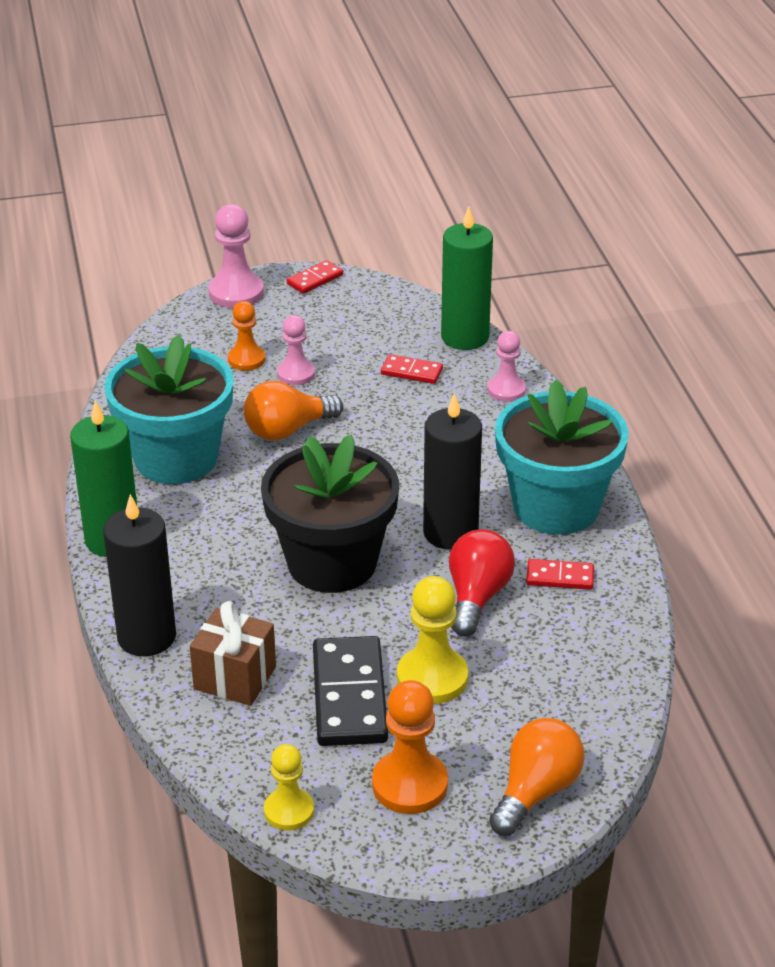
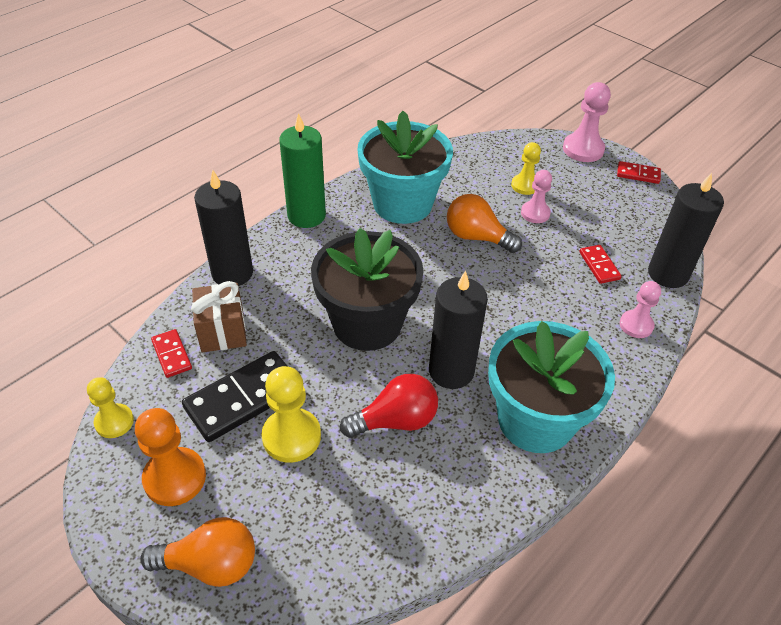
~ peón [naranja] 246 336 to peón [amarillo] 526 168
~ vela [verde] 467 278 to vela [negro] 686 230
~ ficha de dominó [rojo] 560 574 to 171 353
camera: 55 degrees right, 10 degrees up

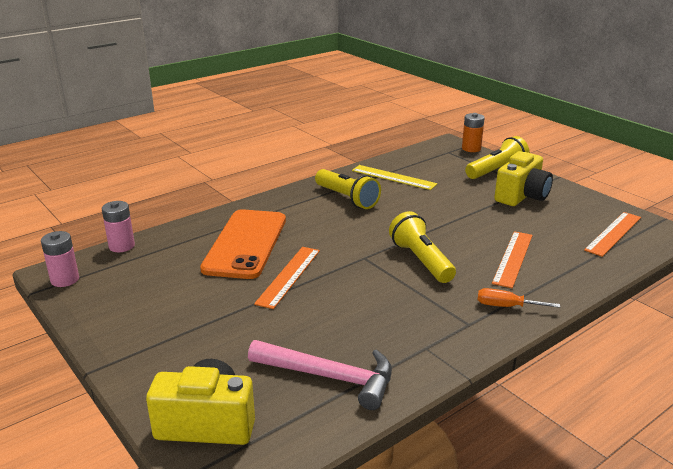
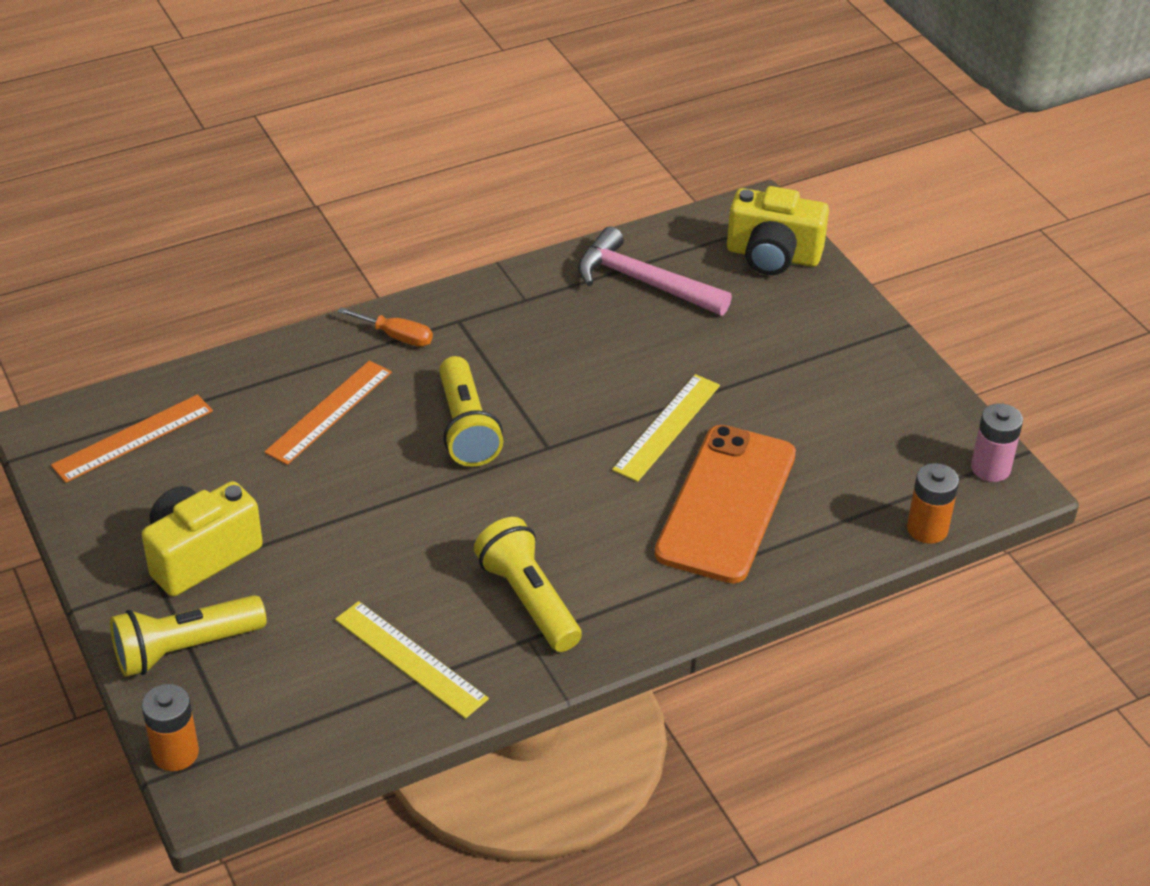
~ pila [rosa] 118 226 to pila [naranja] 933 503
~ regla [naranja] 287 278 to regla [amarillo] 666 428
camera: 170 degrees left, 15 degrees up

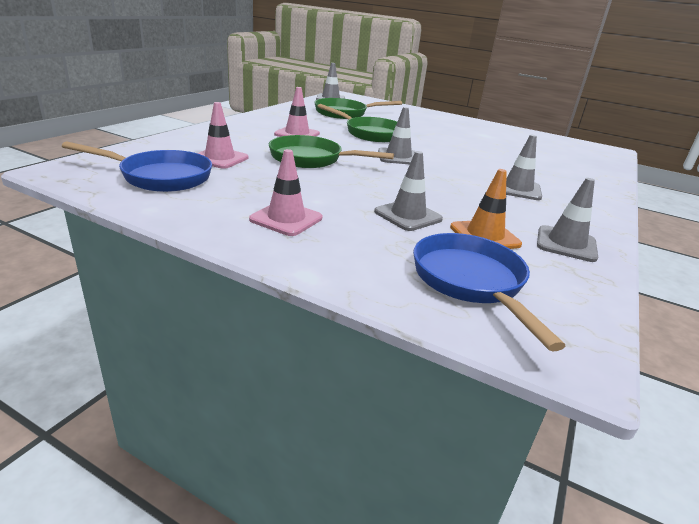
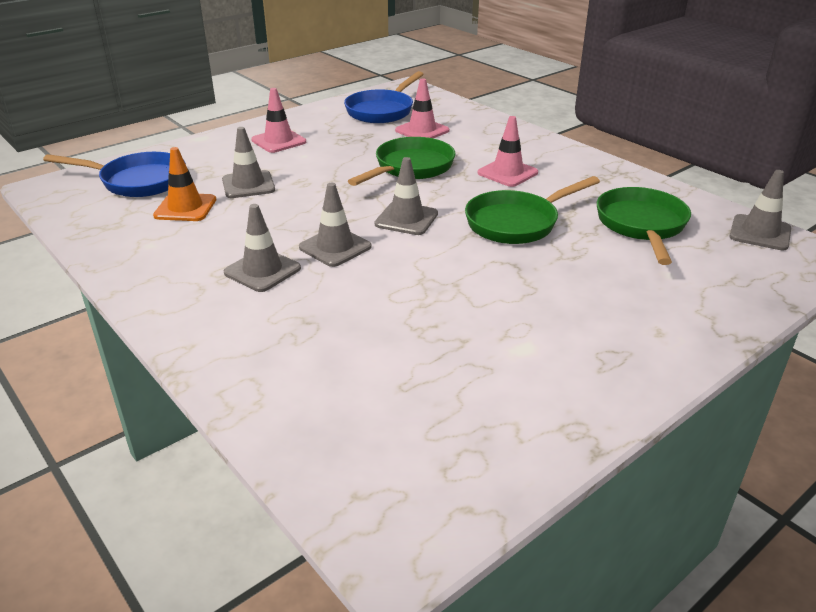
~ cono de tráfico [gris] 567 220 to 335 225
camera: 115 degrees right, 5 degrees up

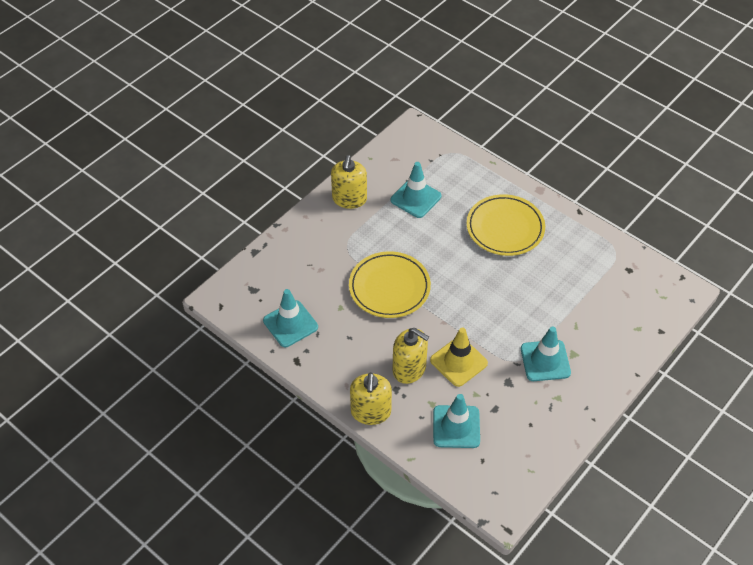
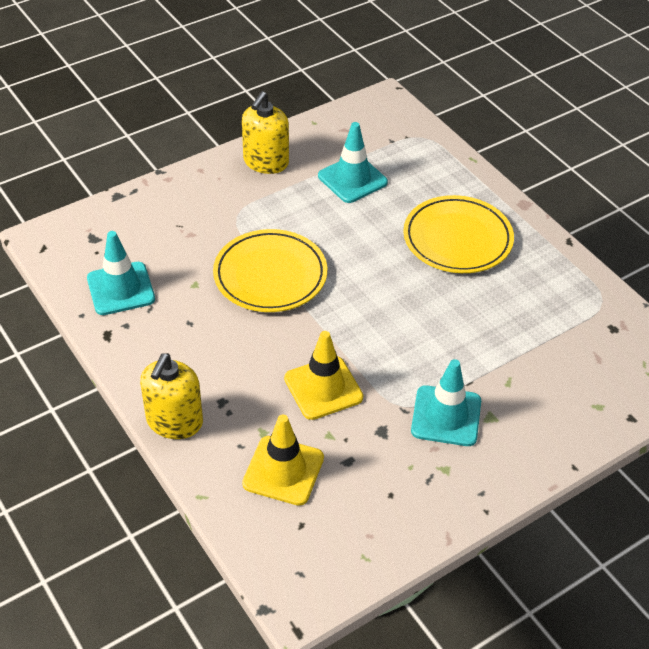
- dispensador de jabón [amarillo] 410 356
~ cono de tráfico [turquesa] 456 421 to cono de tráfico [amarillo] 283 460
camera: 15 degrees right, 5 degrees down

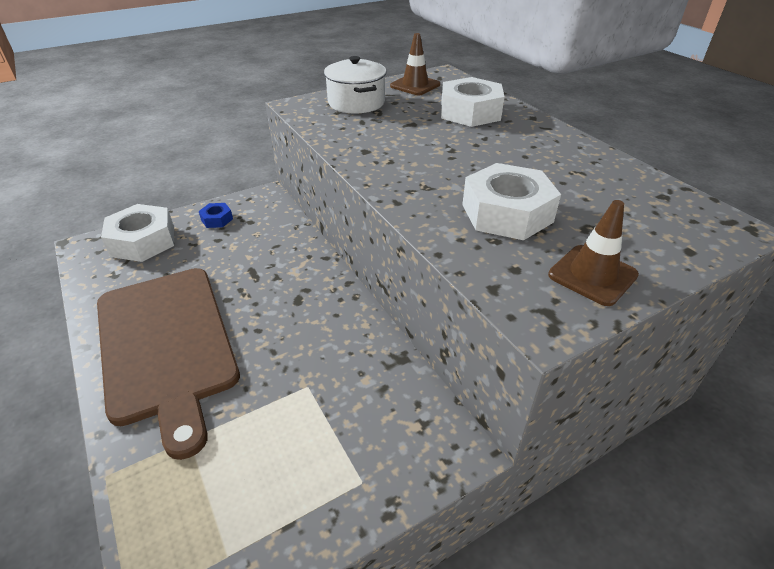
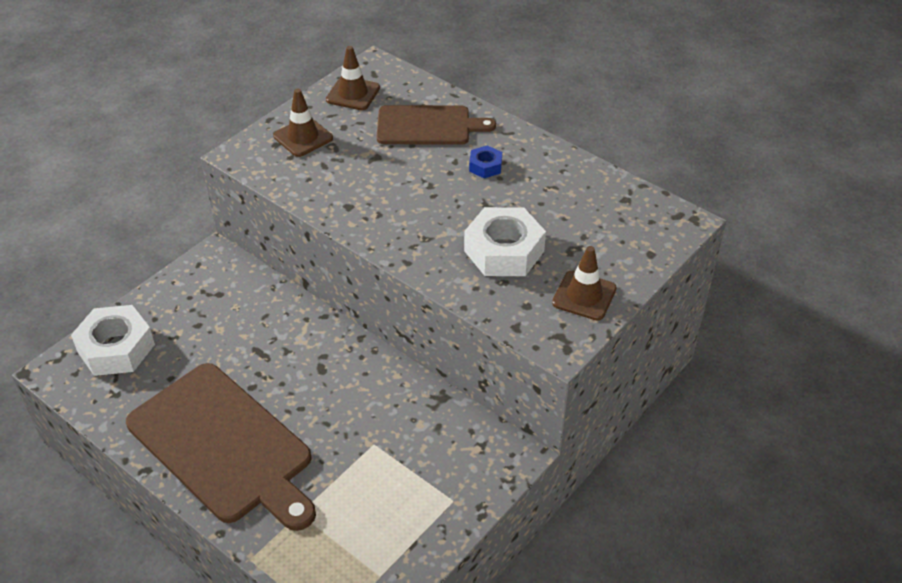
~ tuerca [azul] 216 215 to 485 161
~ olla [blanco] 355 85 to cono de tráfico [marrón] 303 123
~ tuerca [blanco] 473 102 to tabla de cortar [marrón] 436 125
camera: 20 degrees left, 5 degrees up

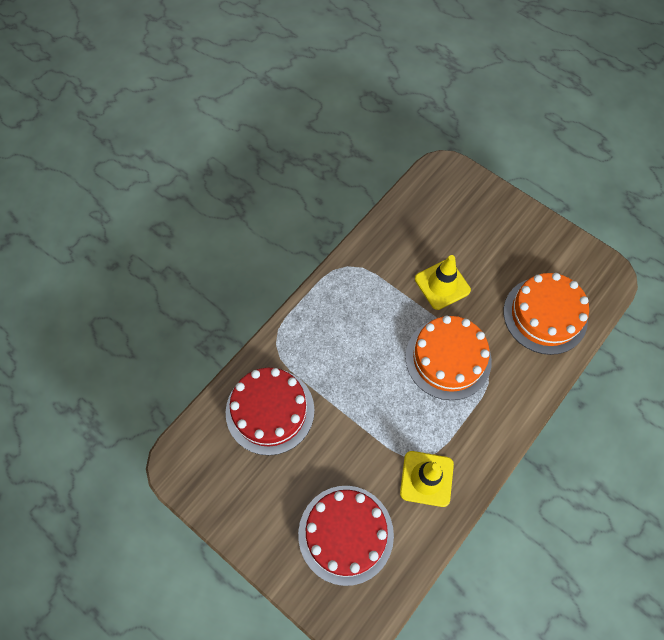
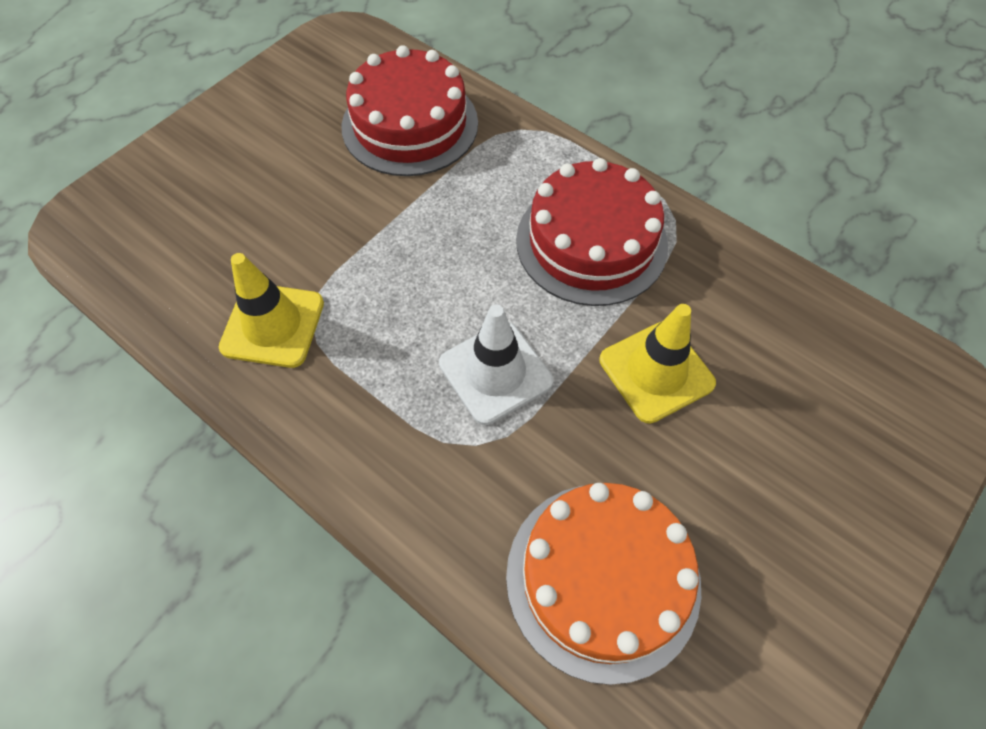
~ tarta [rojo] 346 536 to 592 232
~ tarta [naranja] 448 358 to cono de tráfico [blanco] 496 365
camera: 90 degrees right, 5 degrees down

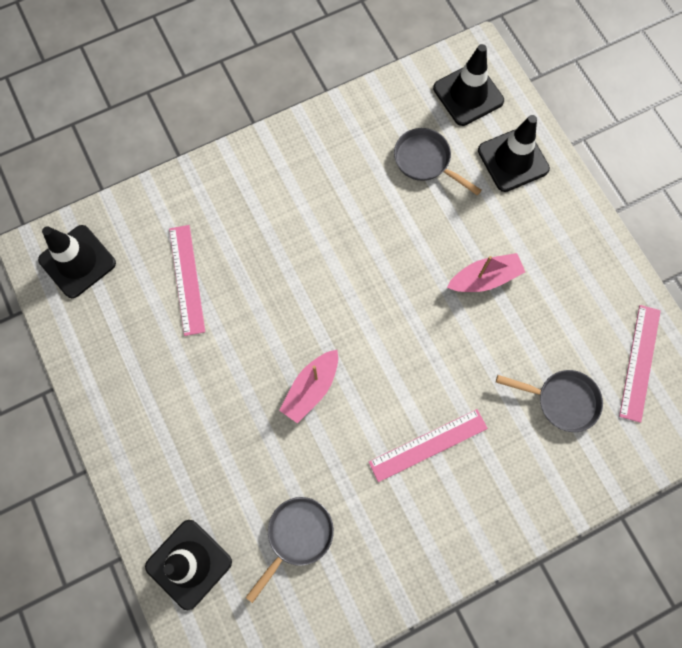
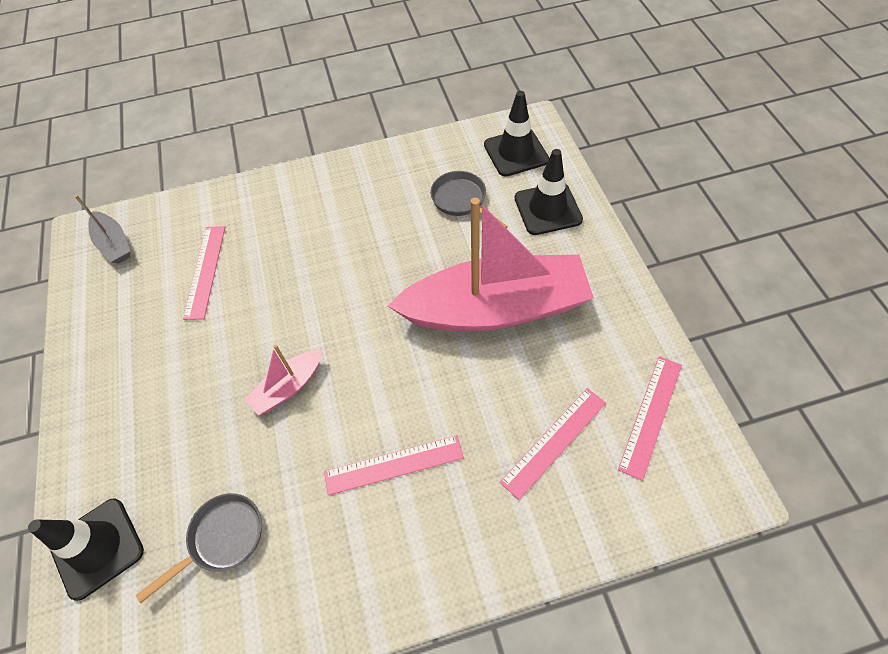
~ cono de tráfico [negro] 77 261 to barco [gris] 102 229
~ barco [rosa] 486 272 = 491 264 x2.32
~ sartén [gris] 549 401 to regla [rosa] 553 444
camera: 15 degrees right, 15 degrees down

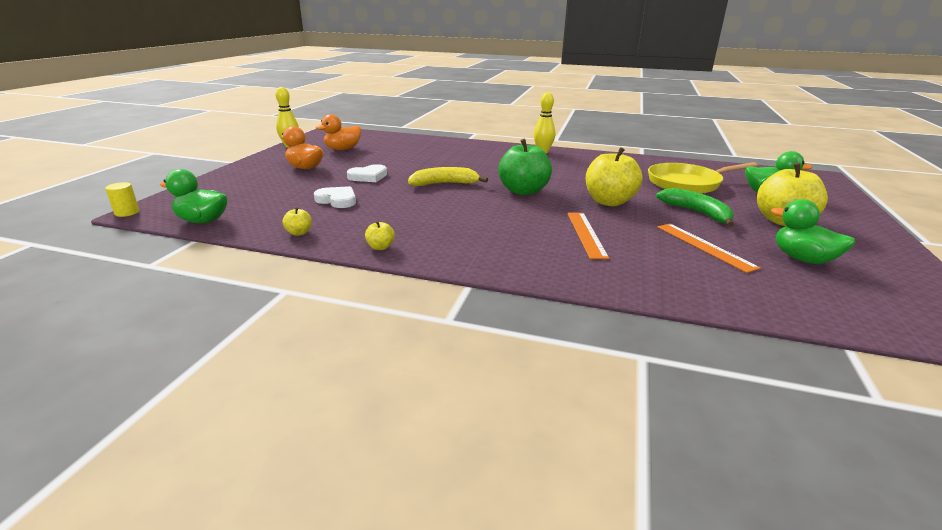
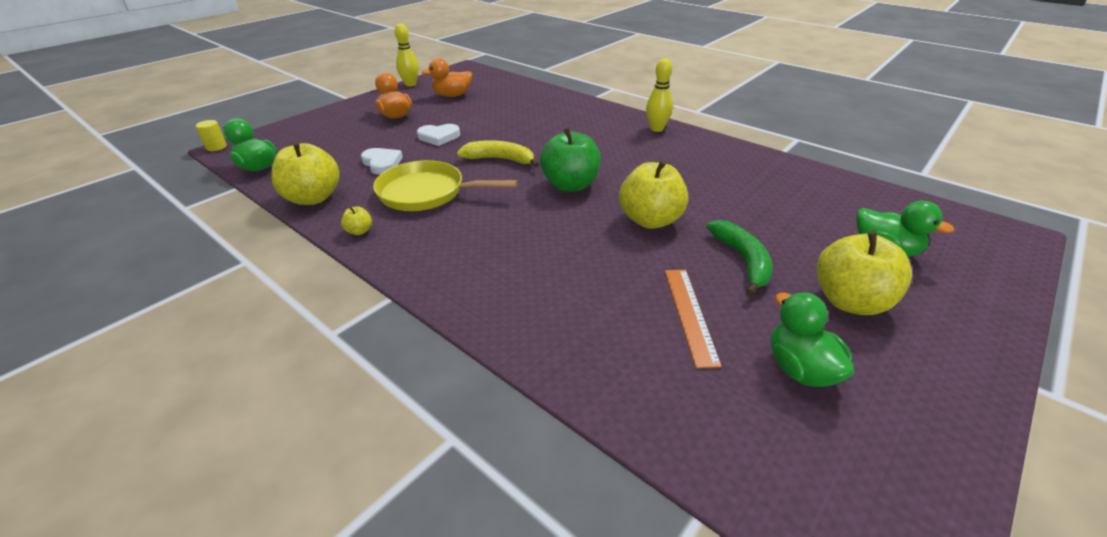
~ manzana [amarillo] 297 221 = 305 173 x2.32
- regla [naranja] 588 236
~ sartén [amarillo] 703 178 to 445 185
camera: 25 degrees right, 10 degrees up

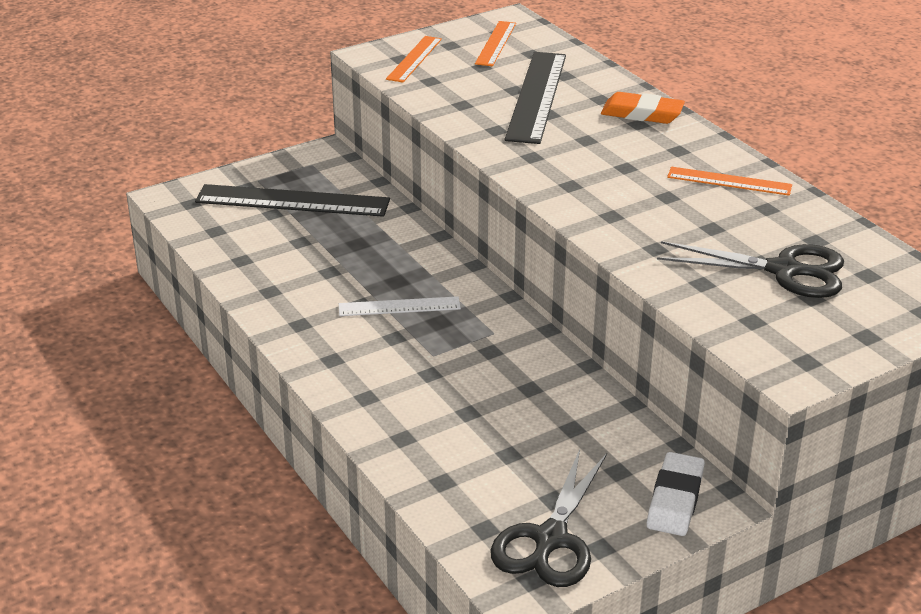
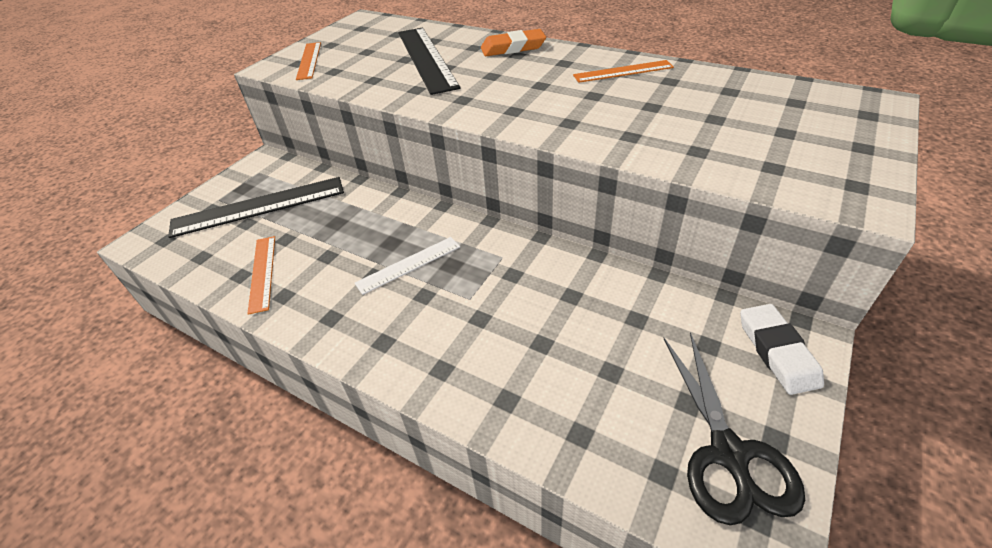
~ regla [naranja] 495 43 to 261 275
- tijeras [negro] 750 269
camera: 25 degrees left, 10 degrees up

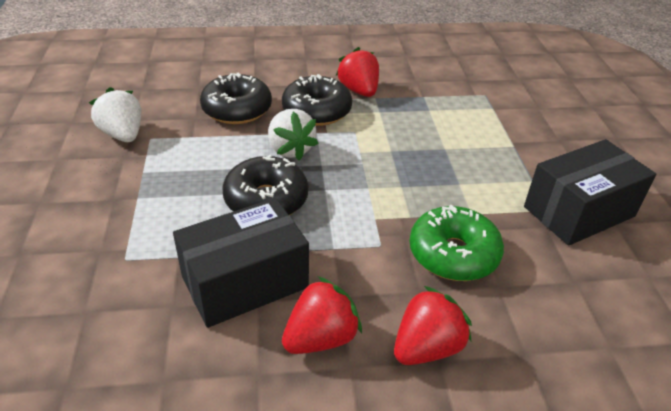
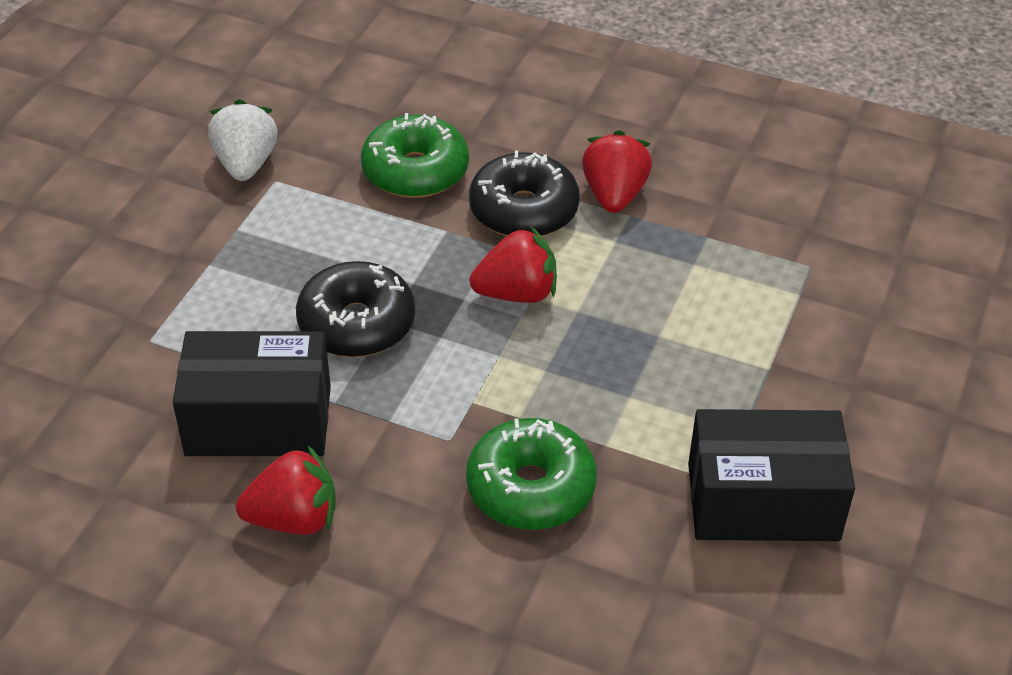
~ rosquilla [negro] 236 98 to rosquilla [verde] 415 155
- fresa [blanco] 293 135
~ fresa [rojo] 433 325 to 513 264
camera: 30 degrees right, 5 degrees up

